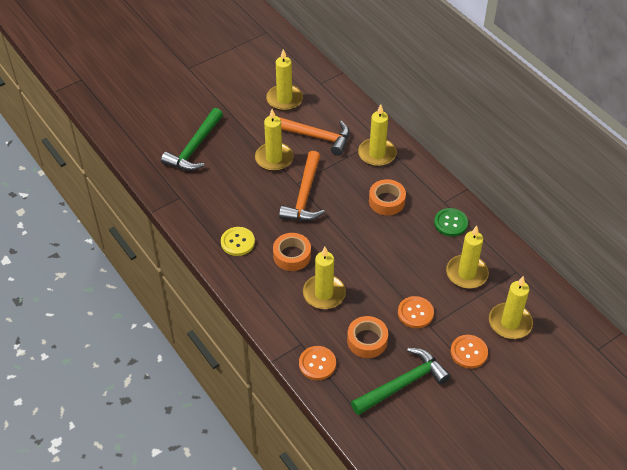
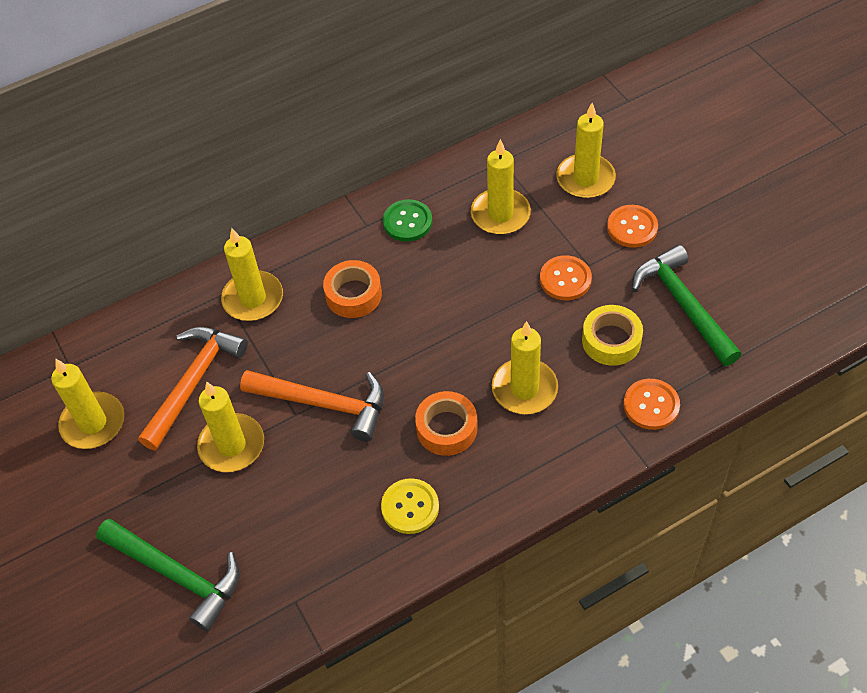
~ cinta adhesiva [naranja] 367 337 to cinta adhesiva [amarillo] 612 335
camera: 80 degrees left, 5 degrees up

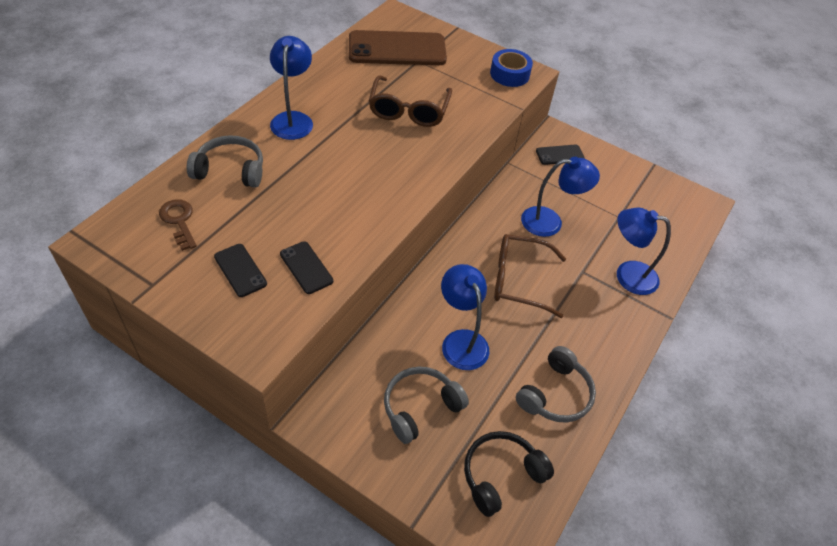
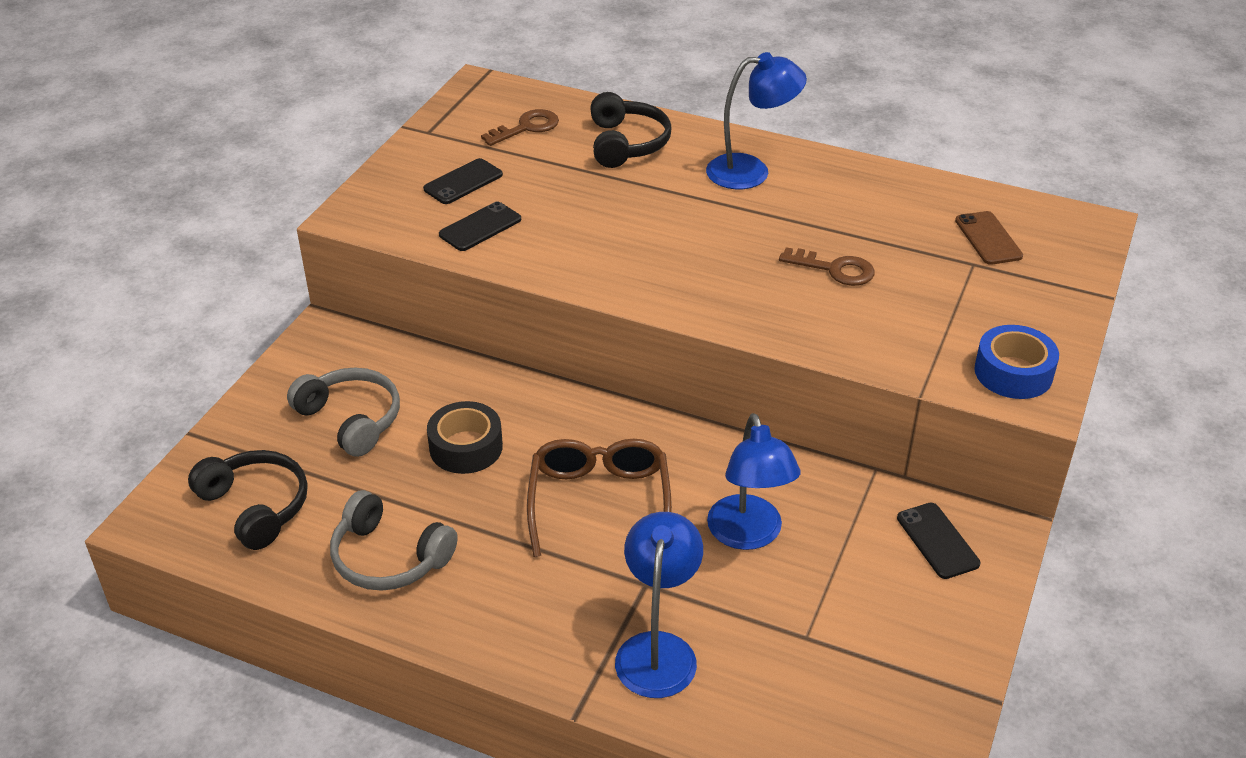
~ auriculares [gris] 225 161 to auriculares [negro] 631 130
~ móvil [marrón] 398 47 = 989 238 x0.48
~ gafas [marrón] 410 101 to llave [marrón] 827 266
~ lámpara [azul] 465 317 to cinta adhesiva [negro] 465 437
camera: 85 degrees right, 10 degrees down

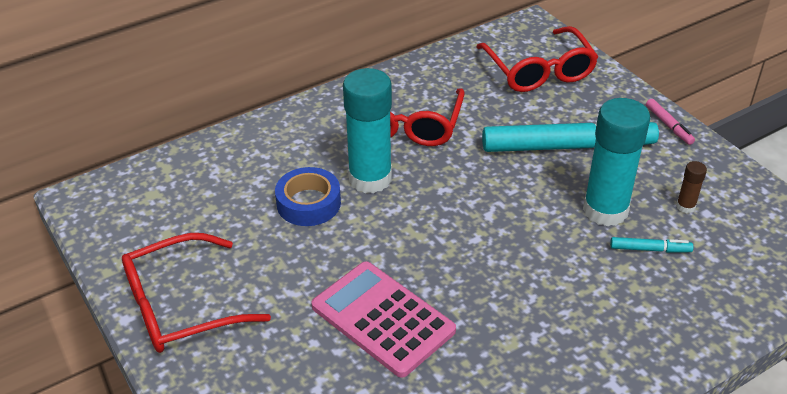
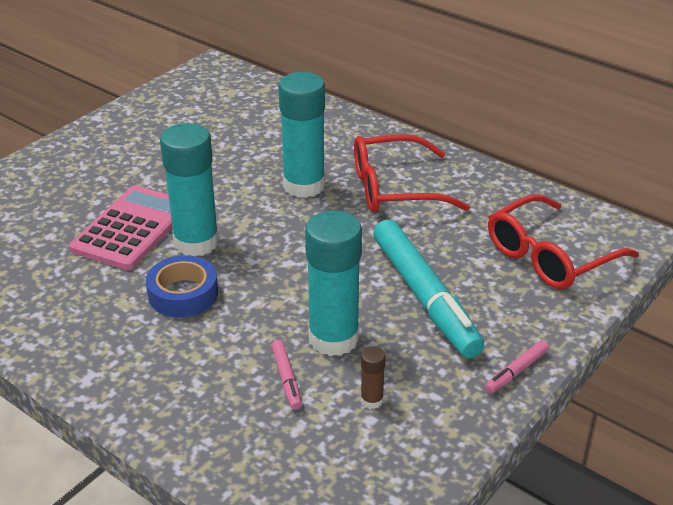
- gafas [rojo] 196 293
~ cinta adhesiva [azul] 308 196 to 182 286
~ rotulador [turquesa] 651 245 to rotulador [rosa] 287 375
+ barra de pegamento [turquesa] 189 189
camera: 70 degrees right, 5 degrees down

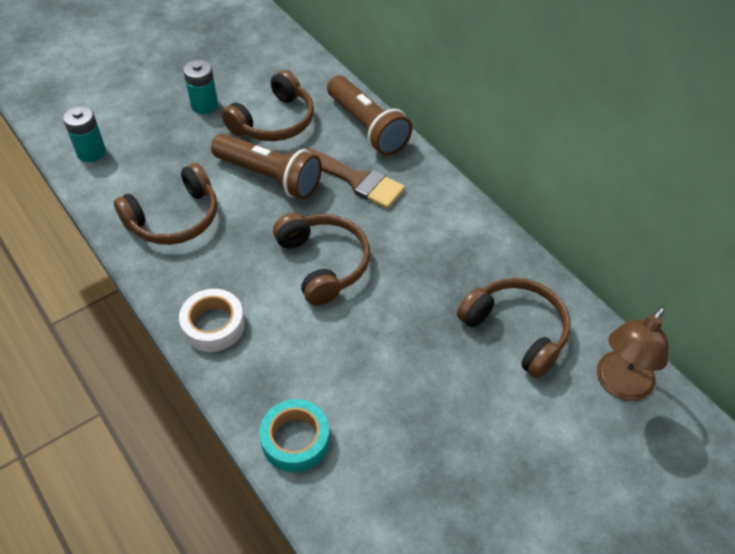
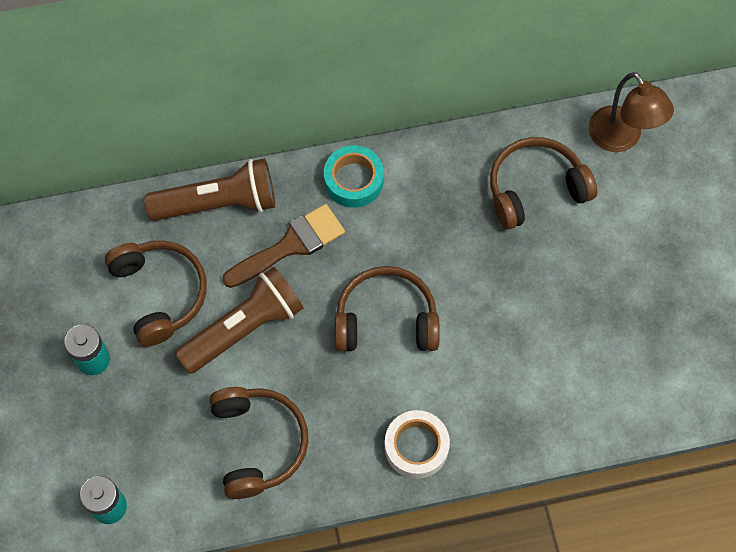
~ cinta adhesiva [turquesa] 294 435 to 354 176
camera: 65 degrees left, 15 degrees up

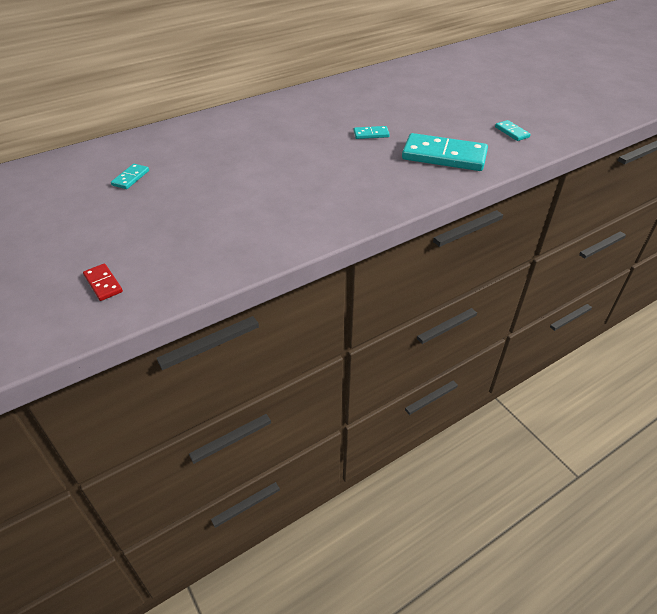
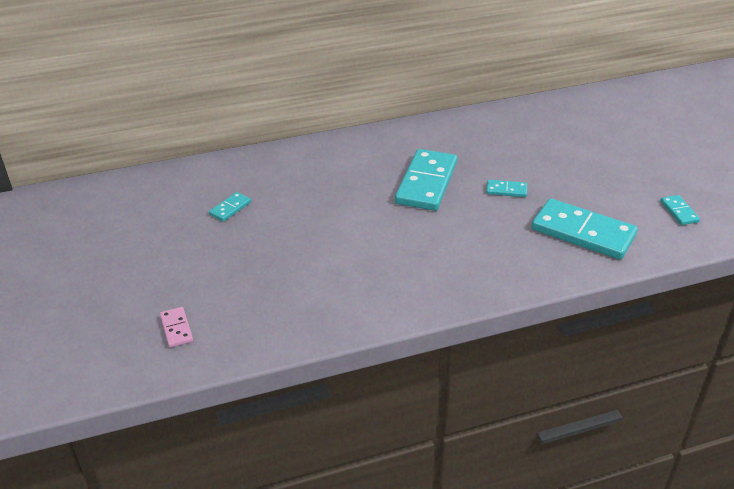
~ ficha de dominó [rojo] 103 282 to ficha de dominó [rosa] 176 327
+ ficha de dominó [turquesa] 426 180
camera: 15 degrees right, 5 degrees down

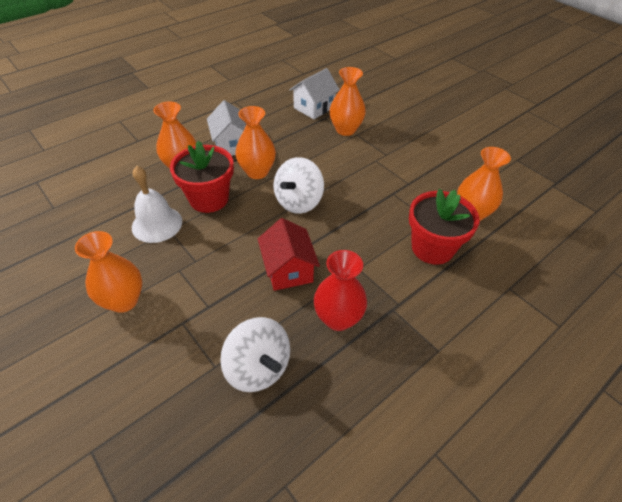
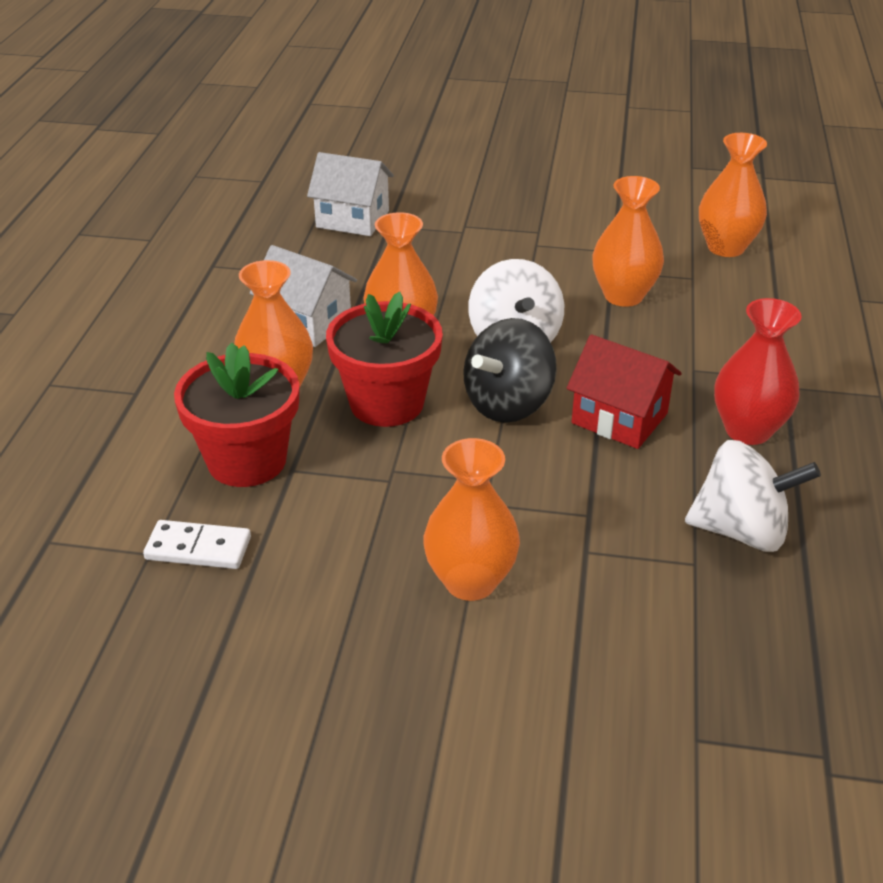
- campana [blanco] 157 204
~ casa [blanco] 315 93 = 350 194 75 degrees counterclockwise
~ florero [naranja] 348 101 to 628 241
~ maceta [rojo] 444 227 to 236 414
+ ficha de dominó [blanco] 197 544
+ peonza [negro] 510 370
camera: 40 degrees left, 10 degrees down

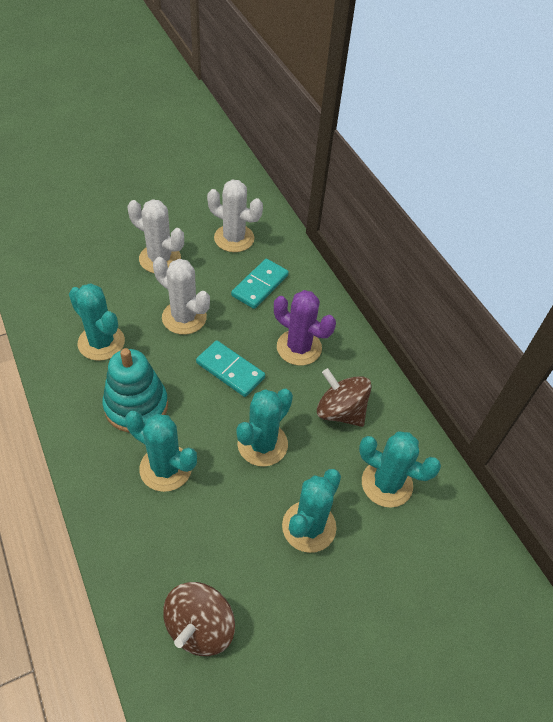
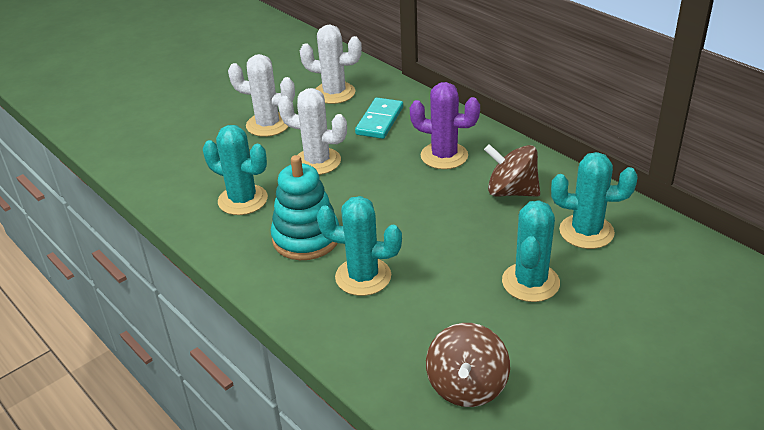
- ficha de dominó [turquesa] 230 368
- cactus [turquesa] 264 427
camera: 10 degrees left, 15 degrees down

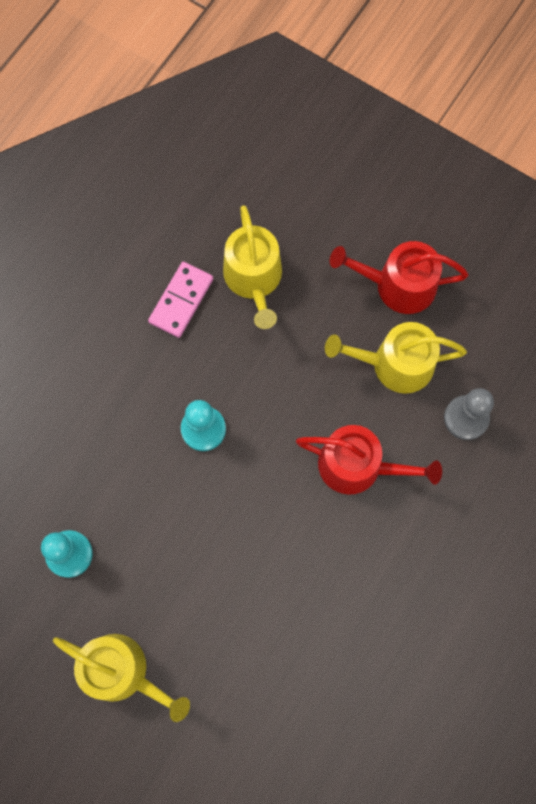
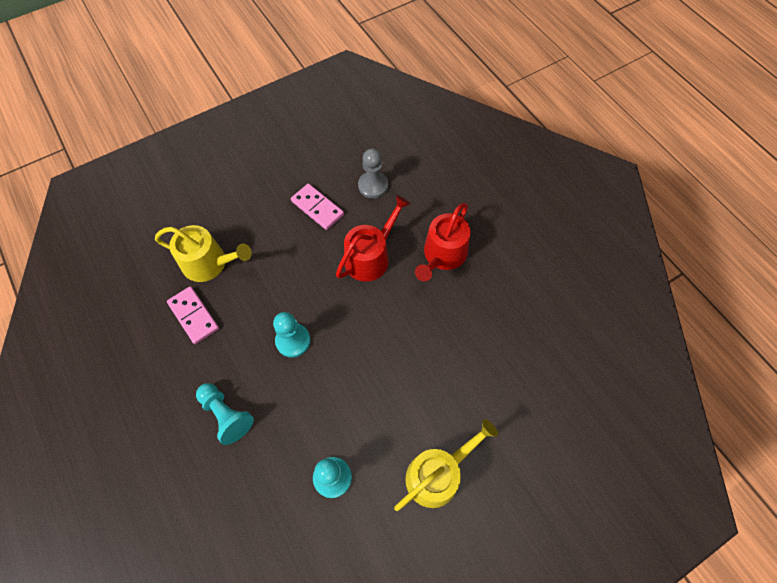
~ regadera [amarillo] 396 358 to ficha de dominó [rosa] 317 207
~ regadera [rojo] 399 277 to 443 242
+ peón [turquesa] 225 414
camera: 65 degrees left, 10 degrees down

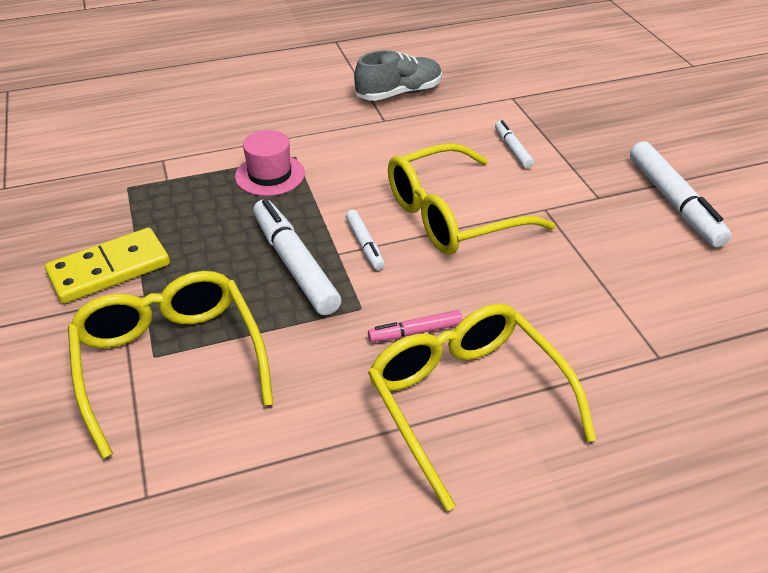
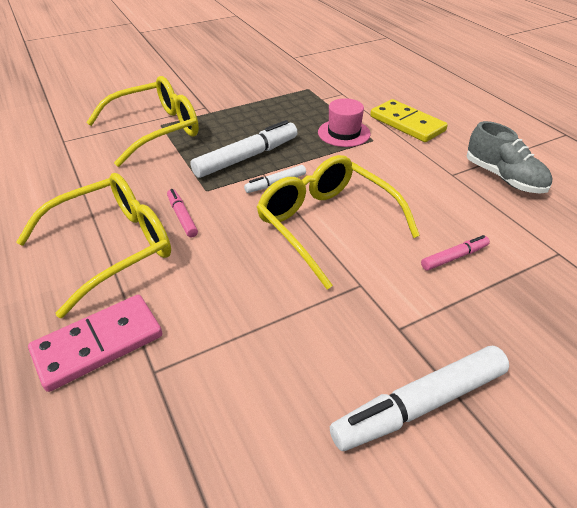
~ ficha de dominó [amarillo] 107 266 to 409 120
~ rotulador [blanco] 514 144 to rotulador [rosa] 455 253
+ ficha de dominó [rosa] 95 343
camera: 80 degrees right, 0 degrees up

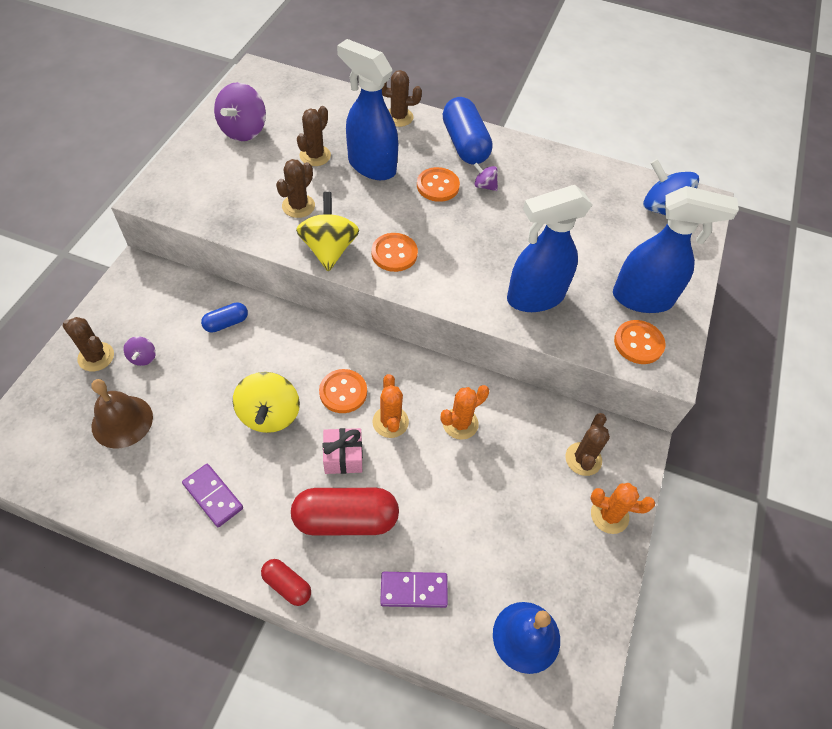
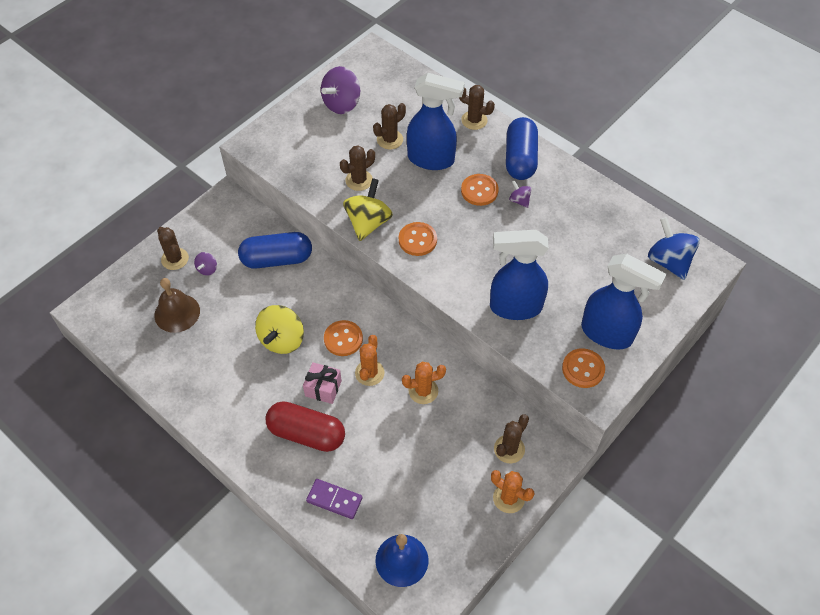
- ficha de dominó [morado] 212 495
~ cápsula [azul] 224 317 = 275 250 x1.92
- cápsula [rojo] 286 582
~ pulverizador [azul] 367 109 = 436 121 135 degrees clockwise
camera: 25 degrees right, 0 degrees up

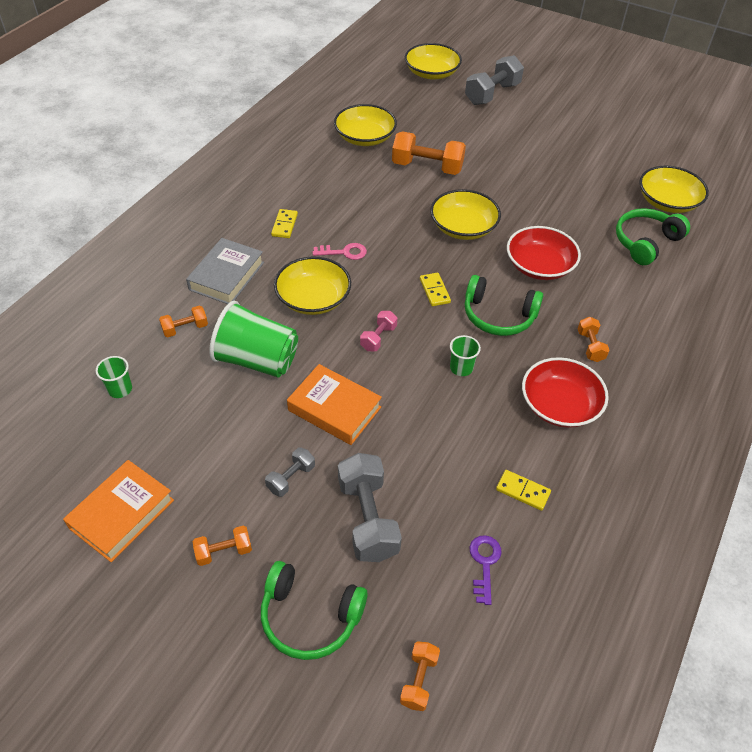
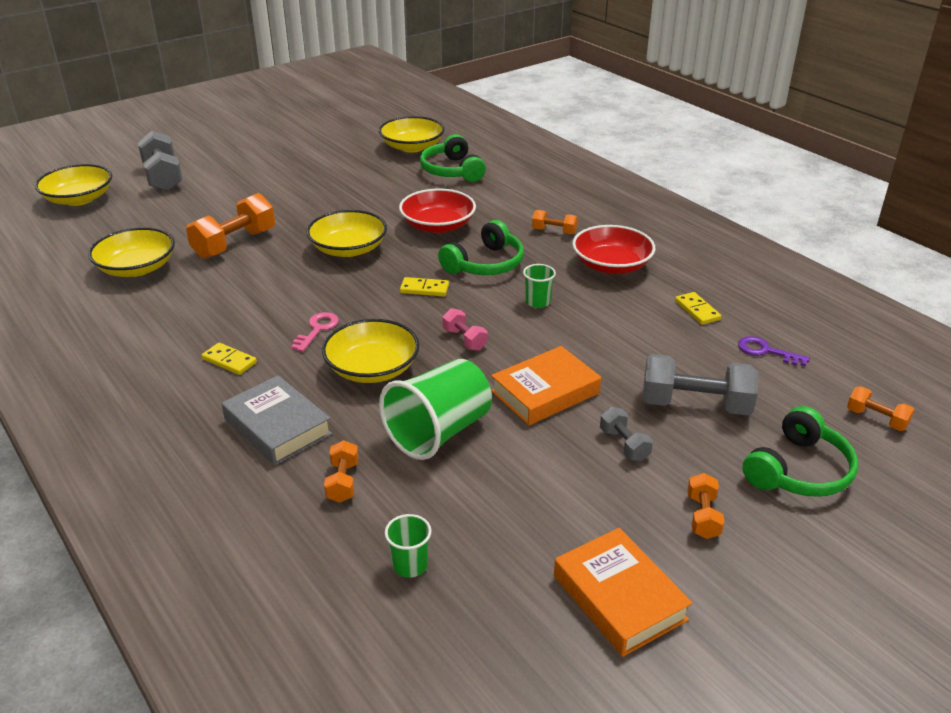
~ ficha de dominó [amarillo] 523 490 = 698 308 75 degrees counterclockwise
camera: 65 degrees left, 15 degrees down

